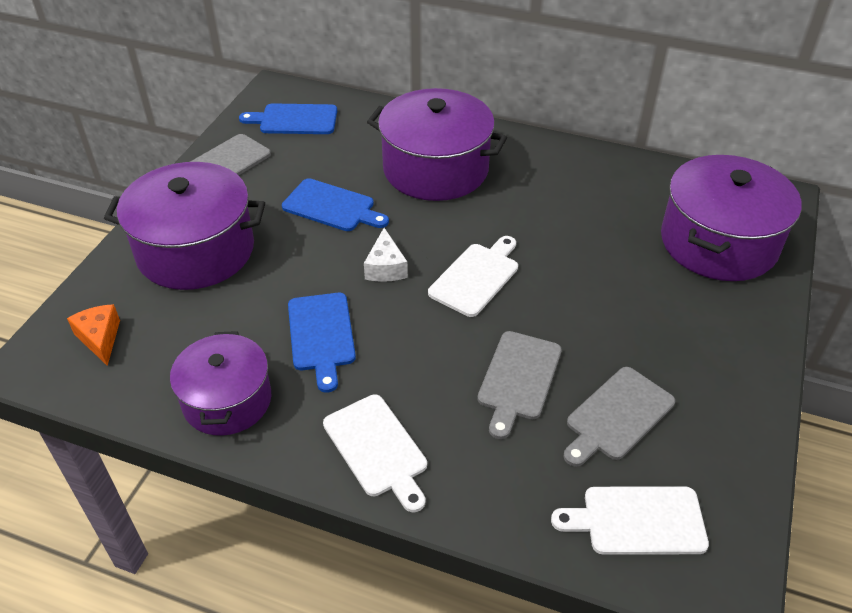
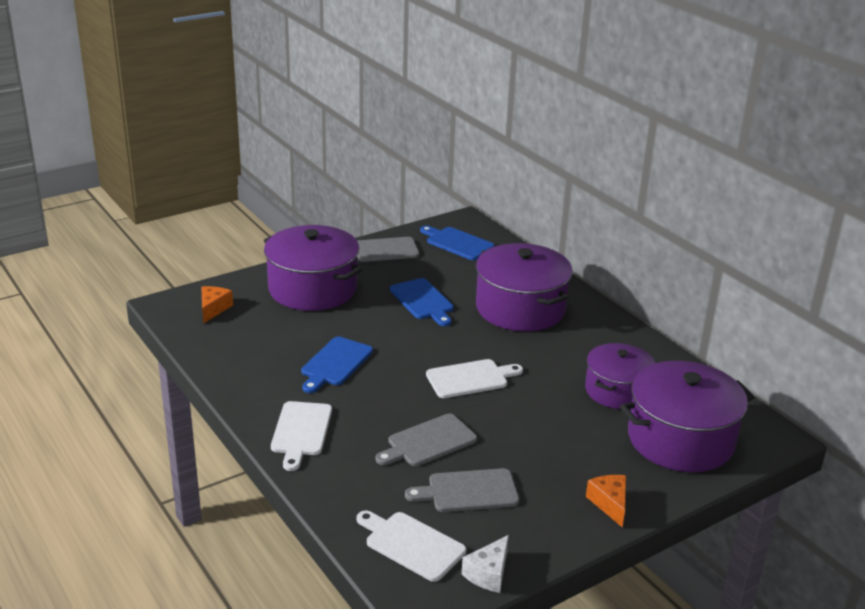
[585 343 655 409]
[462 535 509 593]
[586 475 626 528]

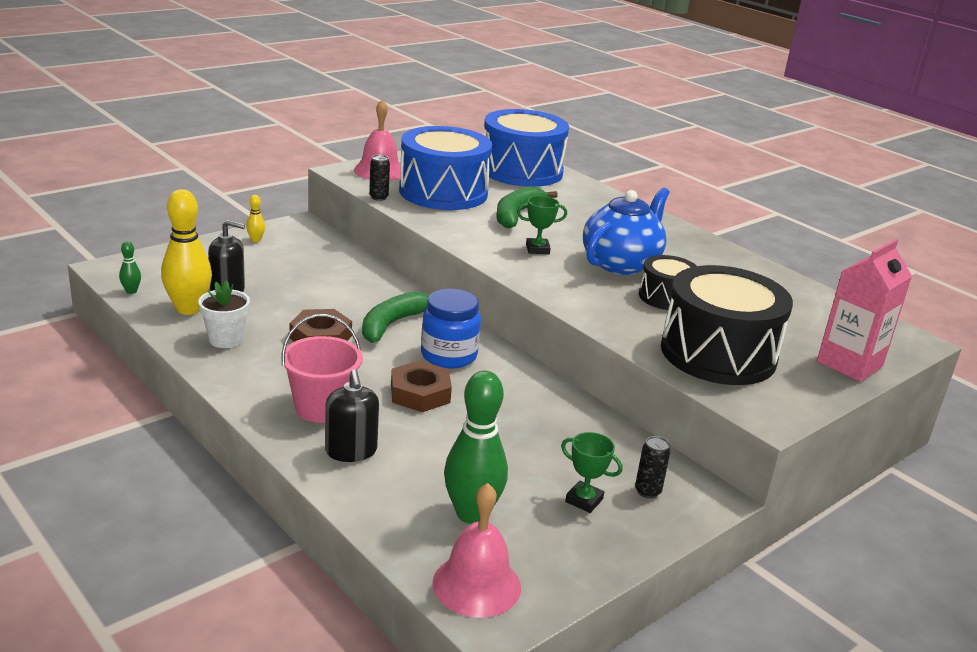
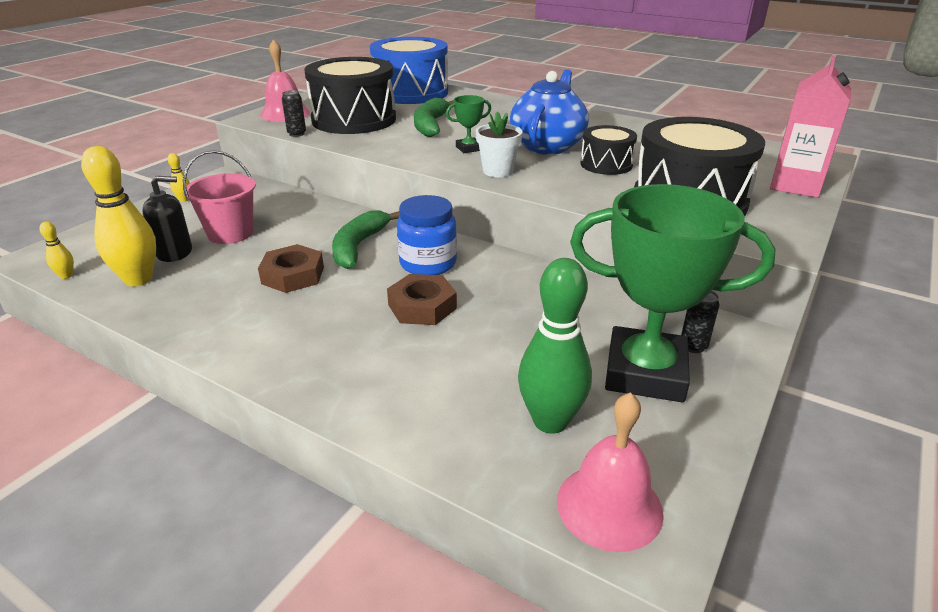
[39 222 74 279]
[476 111 523 177]
[183 150 256 244]
[325 369 379 462] (first image)
[304 57 396 134]
[570 184 776 403]

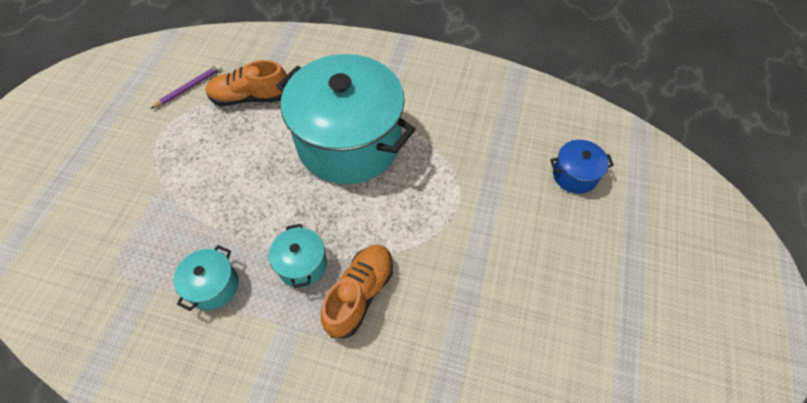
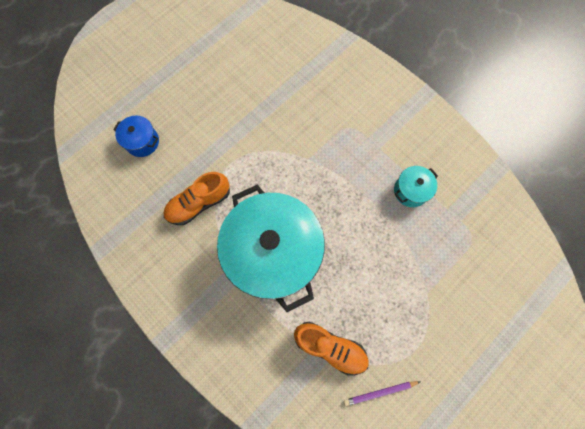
[269 224 327 288] (first image)
[164 172 230 225]

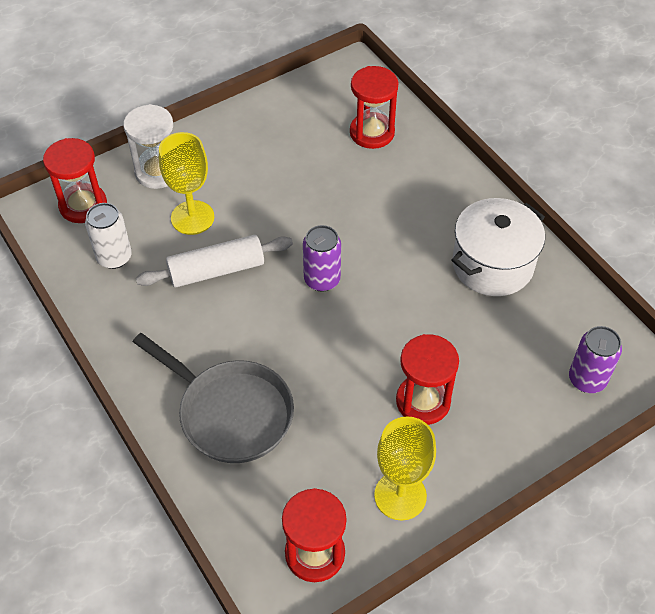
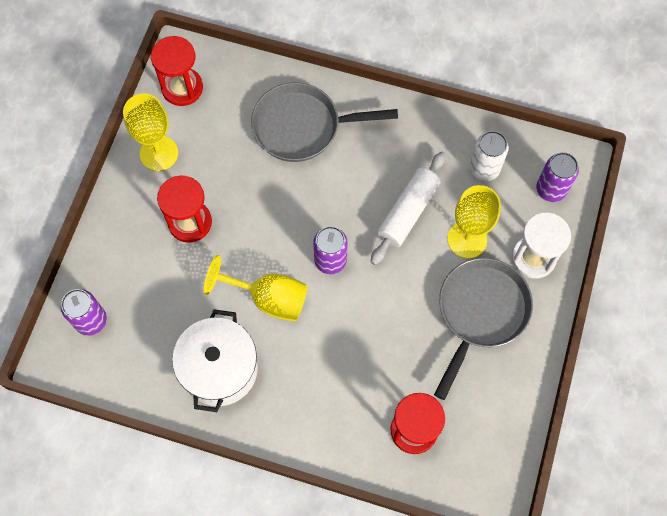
[536 152 579 202]
[204 255 308 322]
[434 258 533 400]

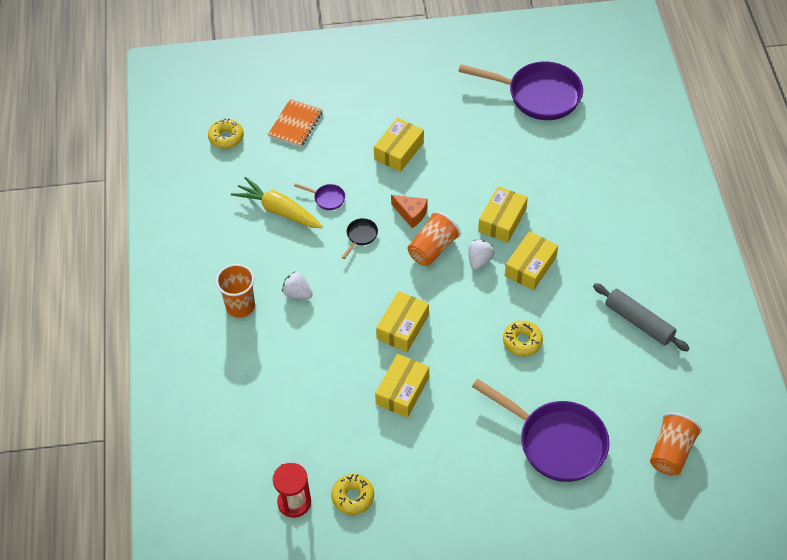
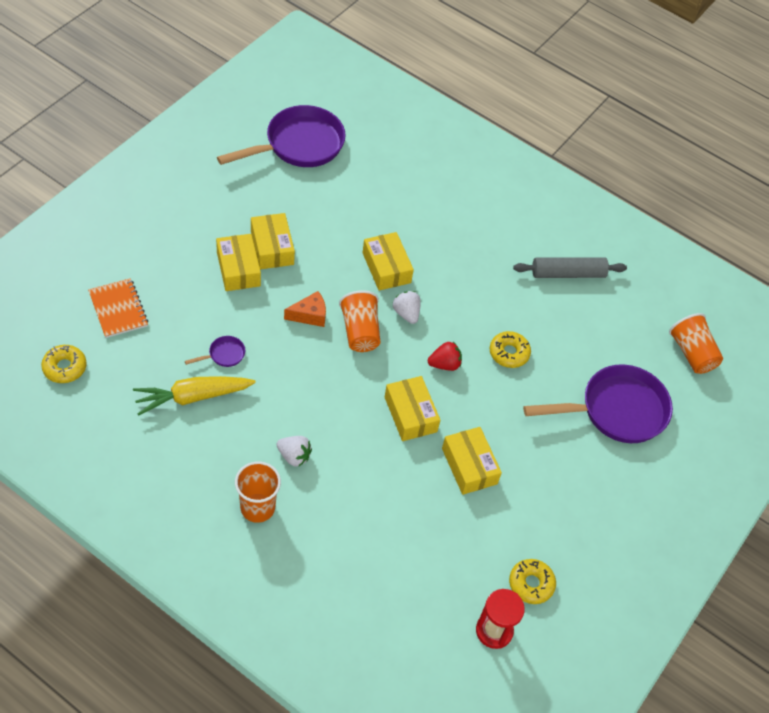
[276 436 312 466]
[342 218 378 259] (first image)
[251 213 295 269]
[428 342 462 371]

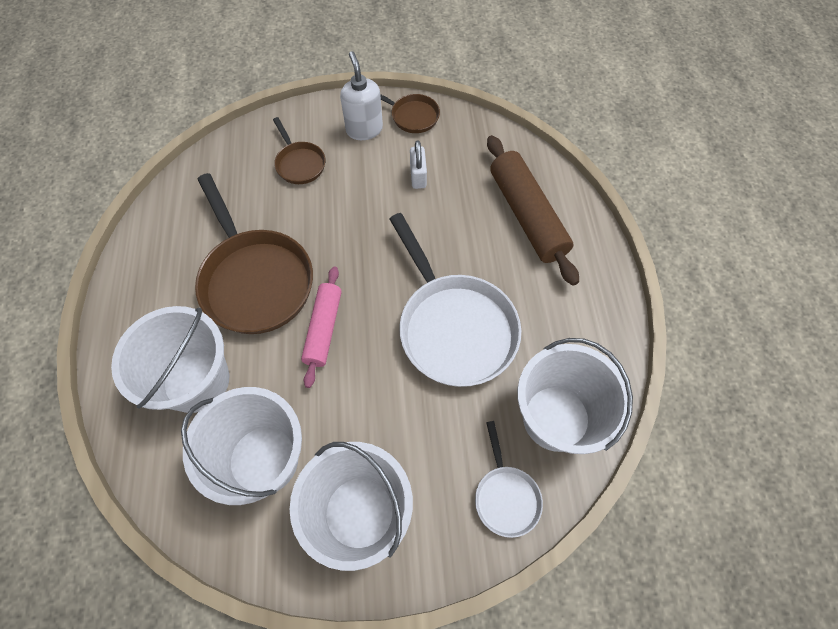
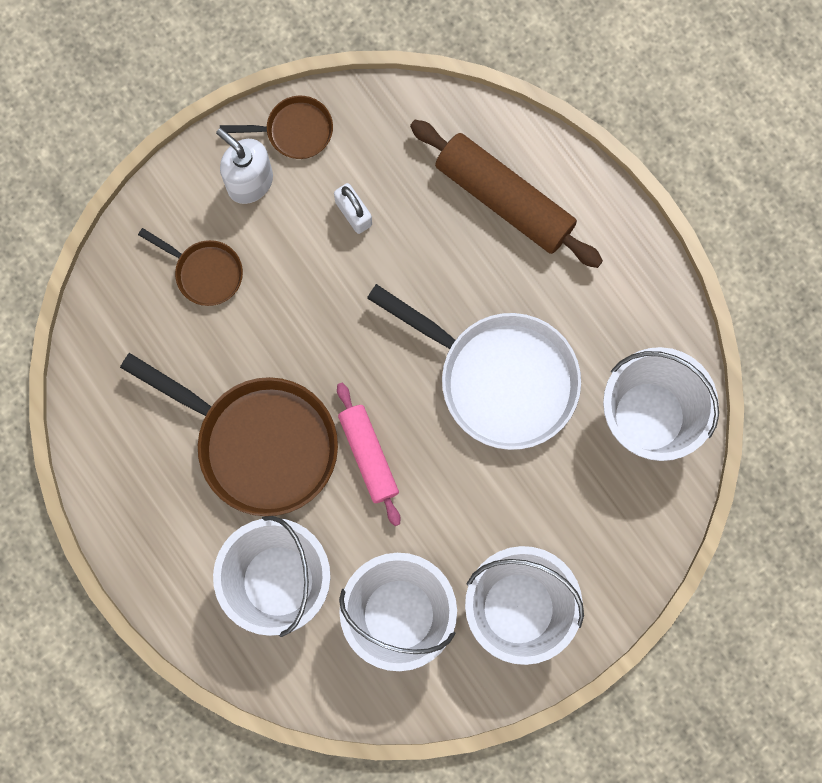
[475 421 543 538] (first image)

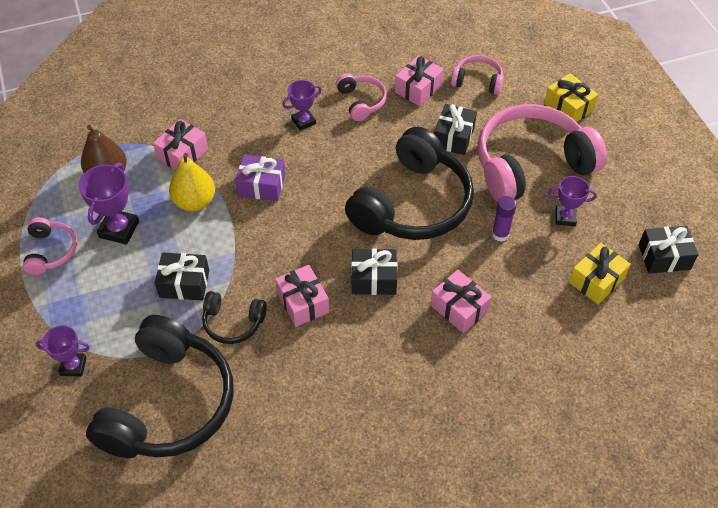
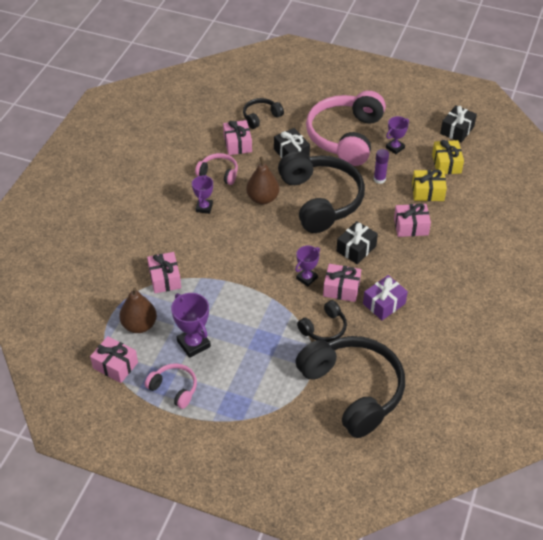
[295 246 320 287]
[155 253 209 301] (first image)
[169 153 215 211] (first image)
[363 275 408 320]
[243 98 284 129]
[412 170 447 201]
[90 336 138 383]
[246 156 279 205]

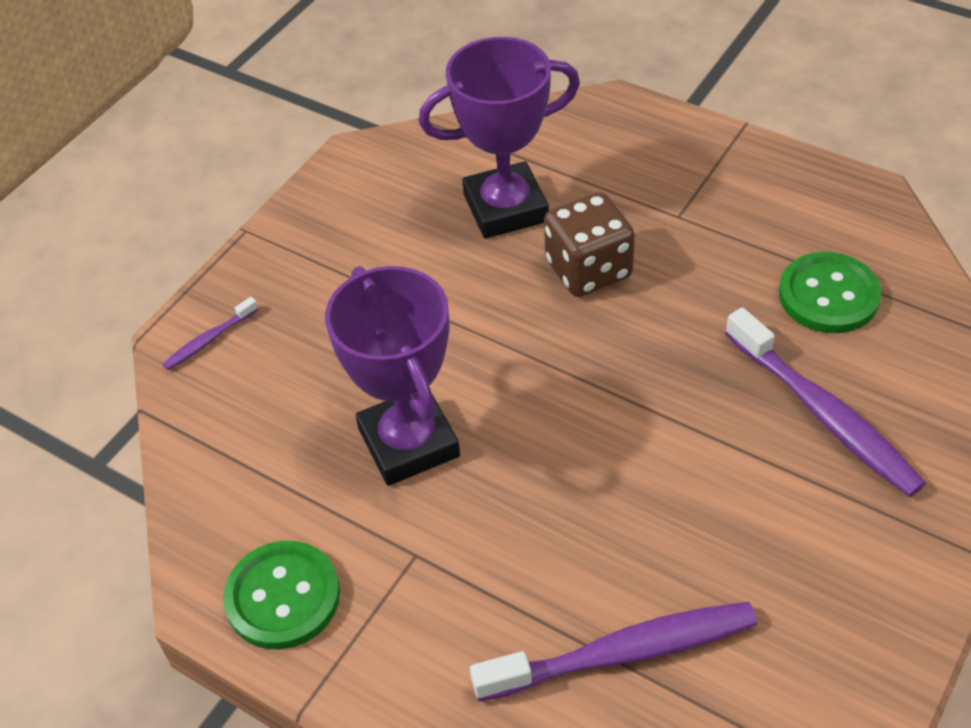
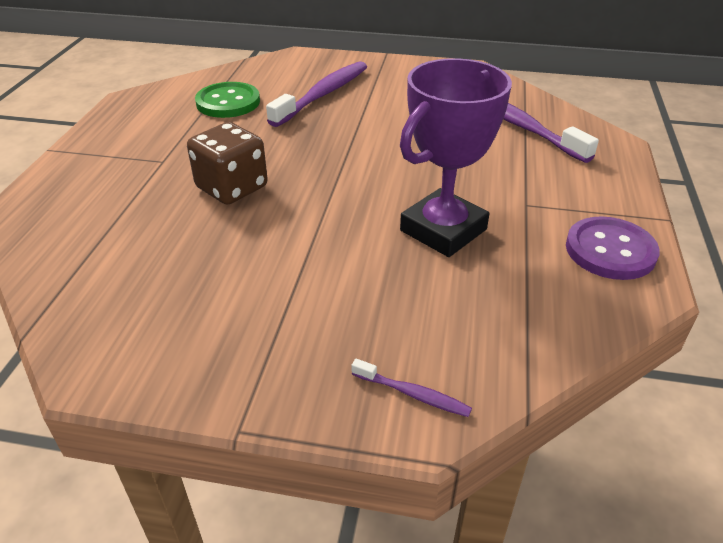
[566 216 660 280]
[419 37 580 239] (first image)

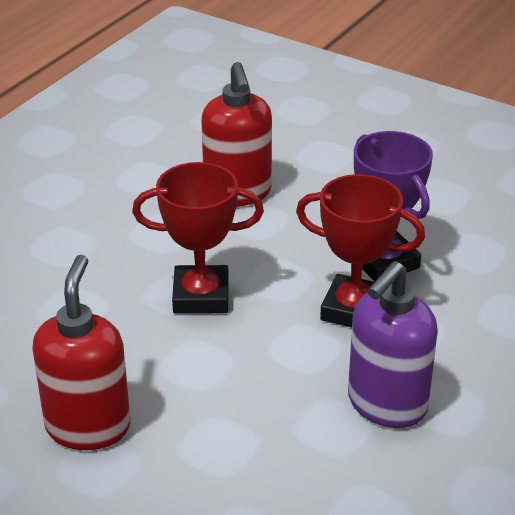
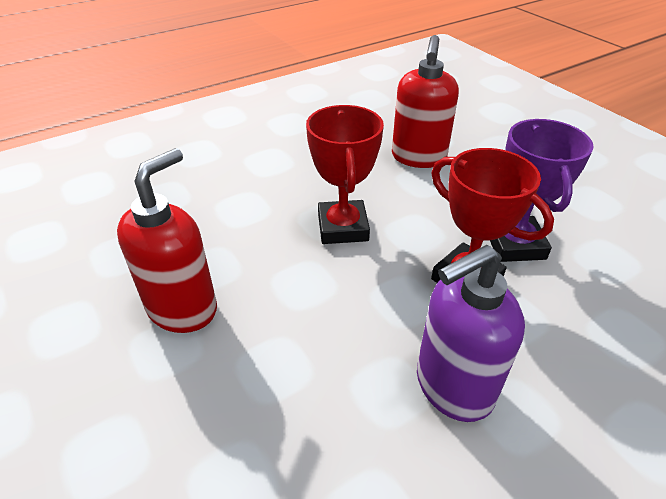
[306 105 384 244]

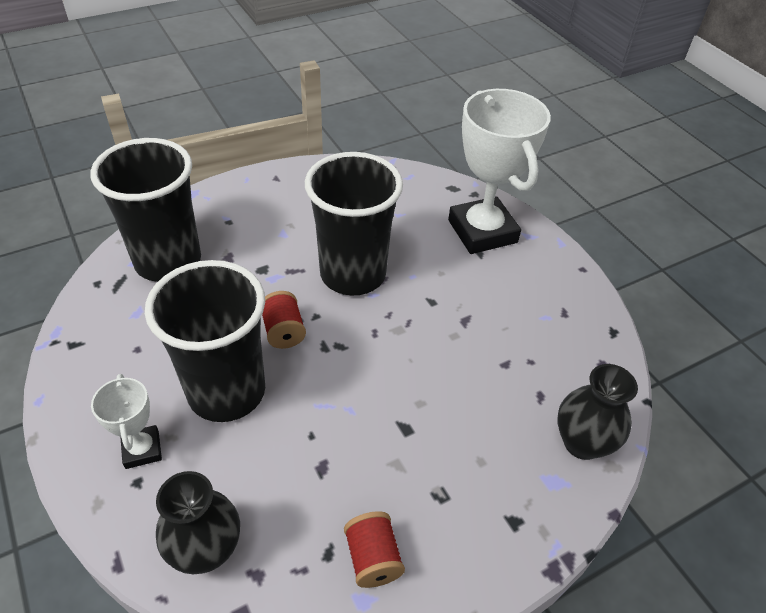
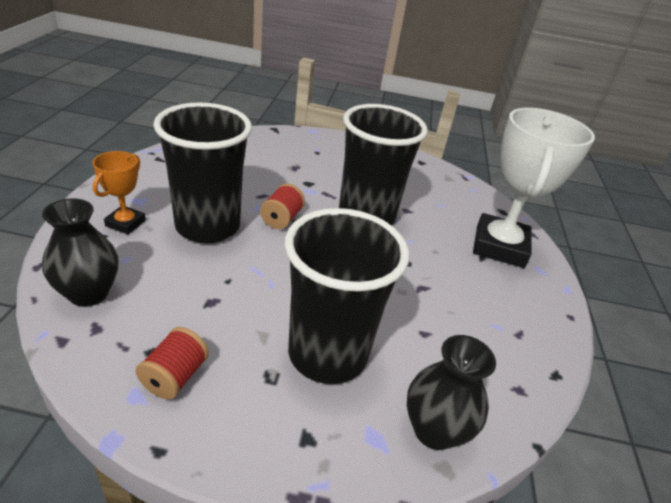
[285 208 410 384]
[92 151 146 234]

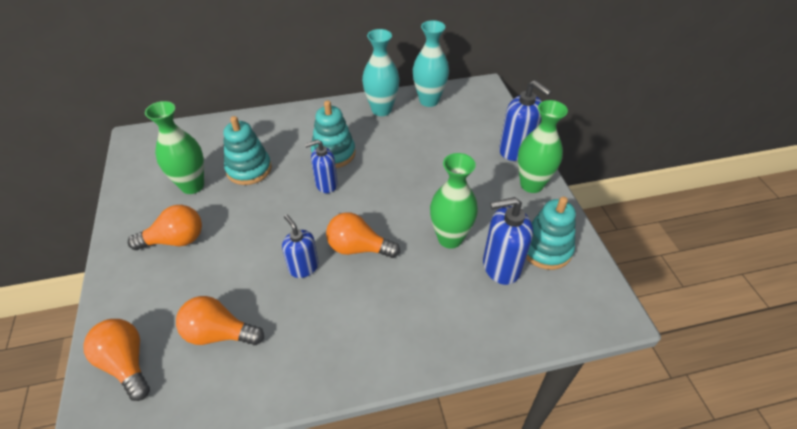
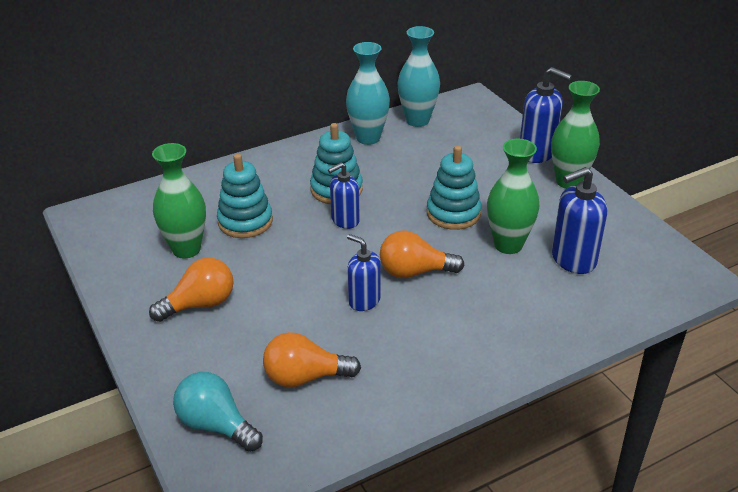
[173 372 263 452]
[427 146 482 230]

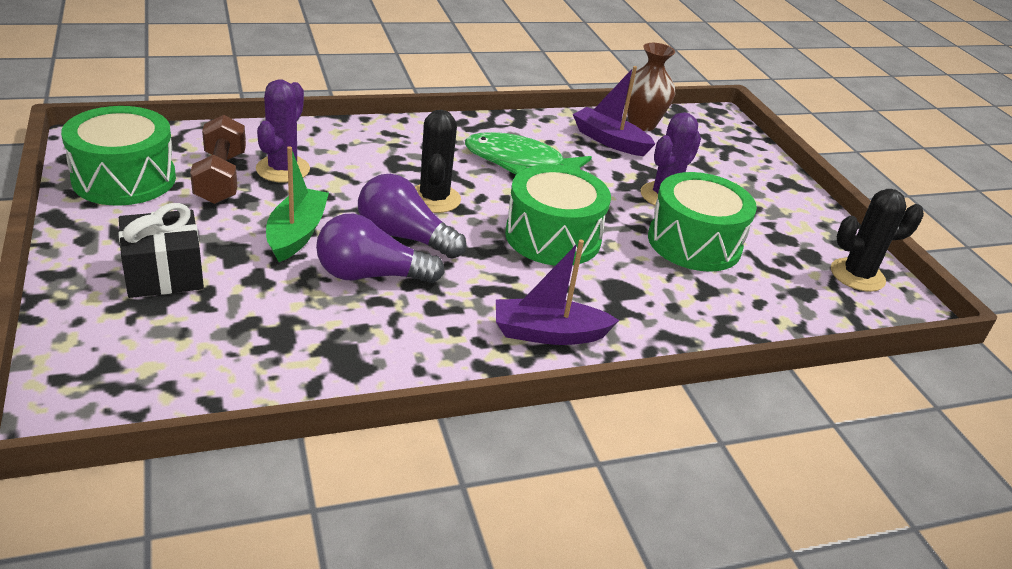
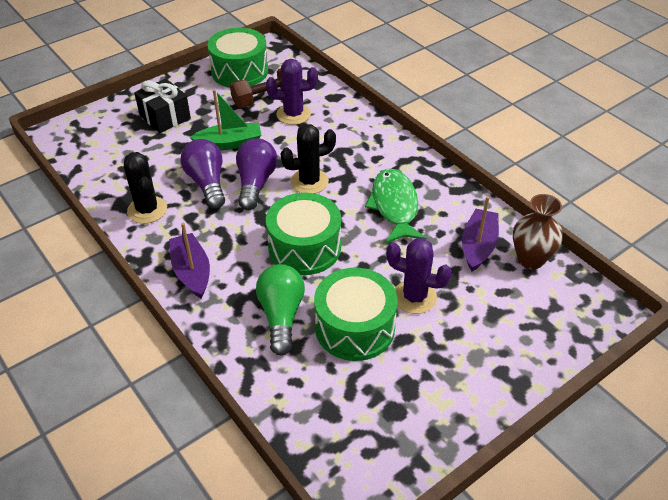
[124 152 167 224]
[256 264 305 355]

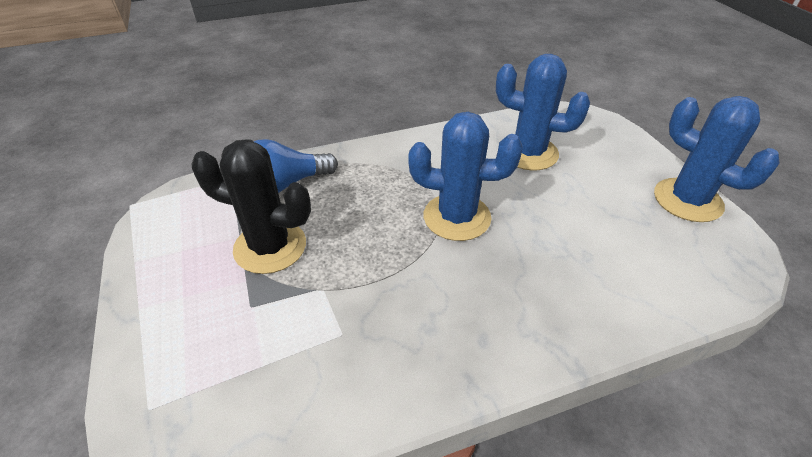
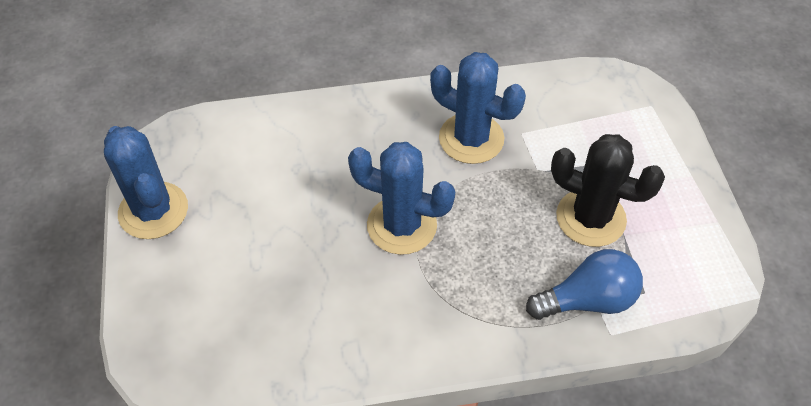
[430 52 526 164]

